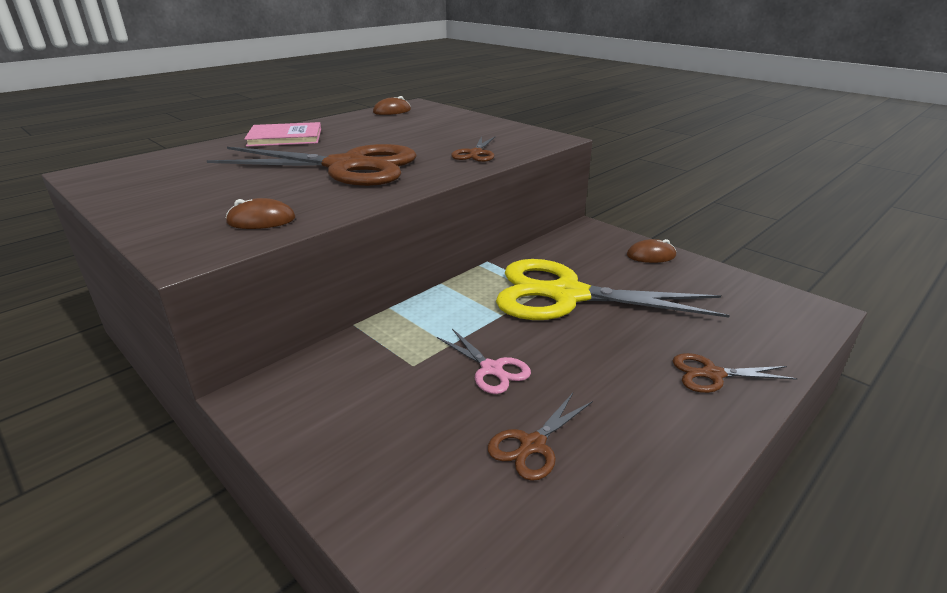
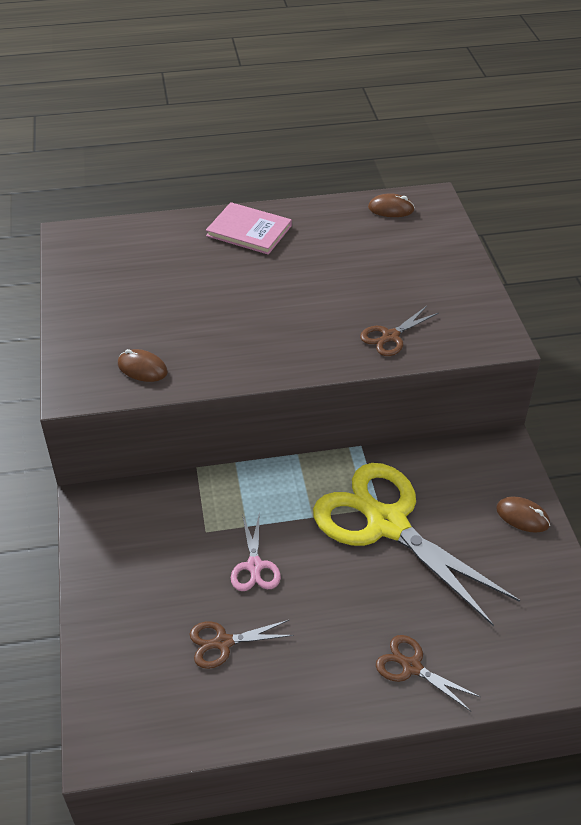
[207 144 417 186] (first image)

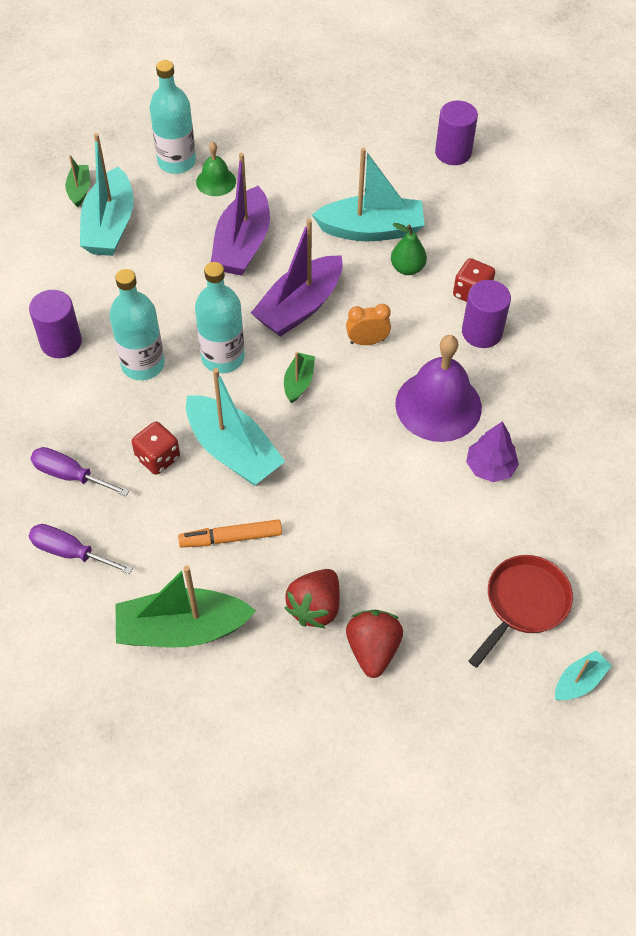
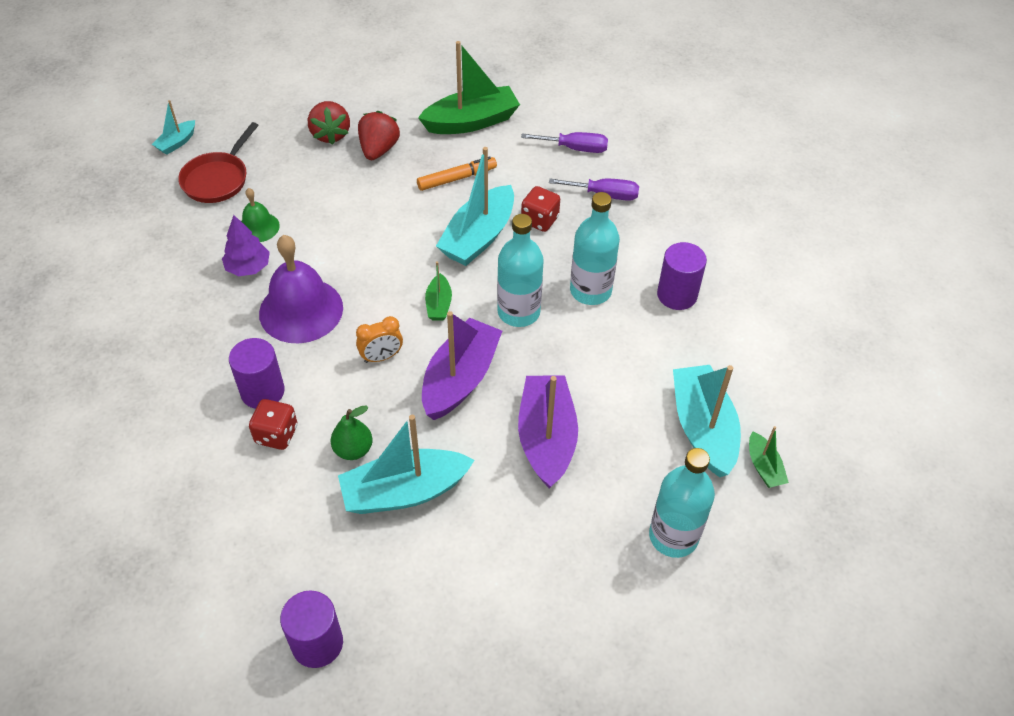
[436 147 514 266]
[241 188 280 242]

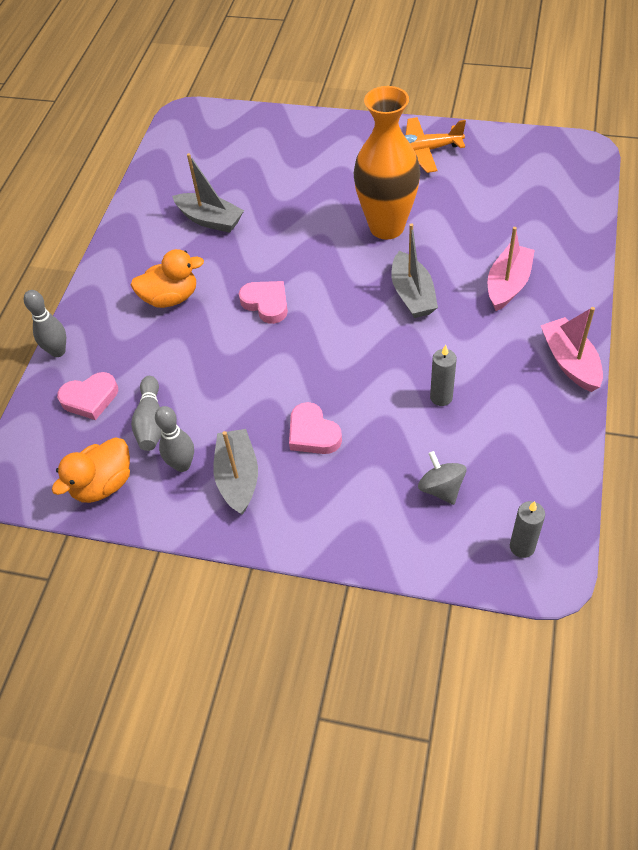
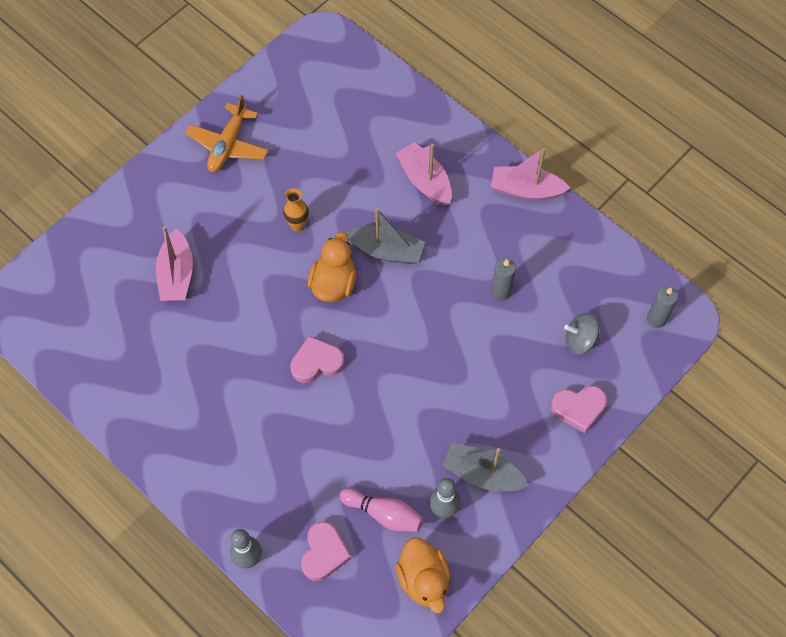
[308 232 356 302]
[339 488 423 532]
[172 153 244 233] (first image)
[551 386 607 433]
[283 188 309 231]
[156 226 193 301]

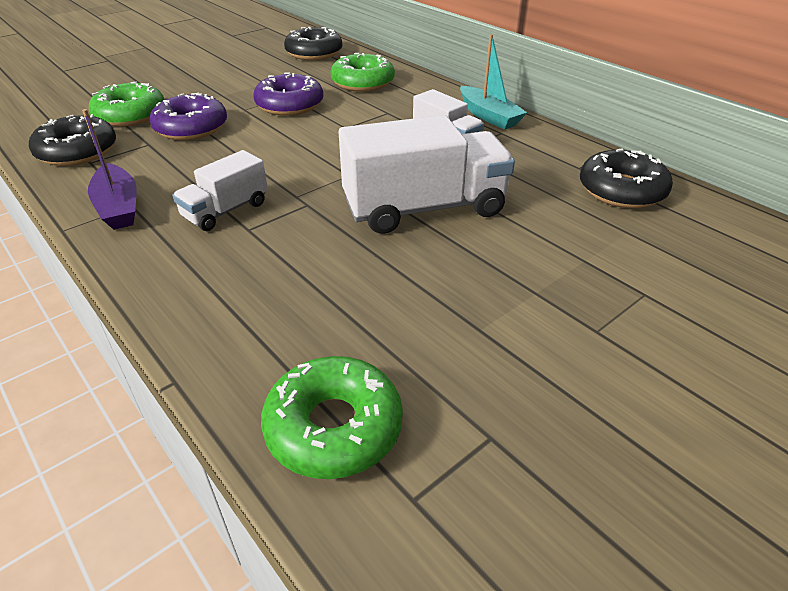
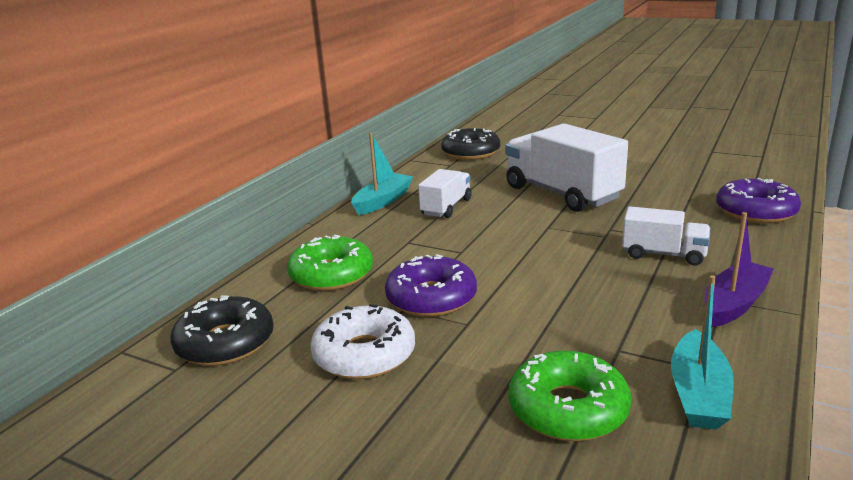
[671 275 734 430]
[716 178 801 223]
[261 356 403 479] (first image)
[310 304 415 379]

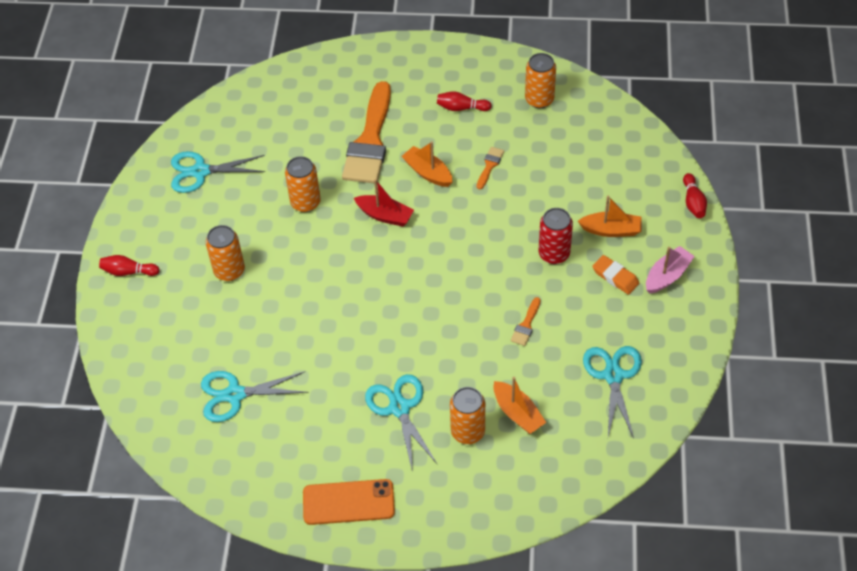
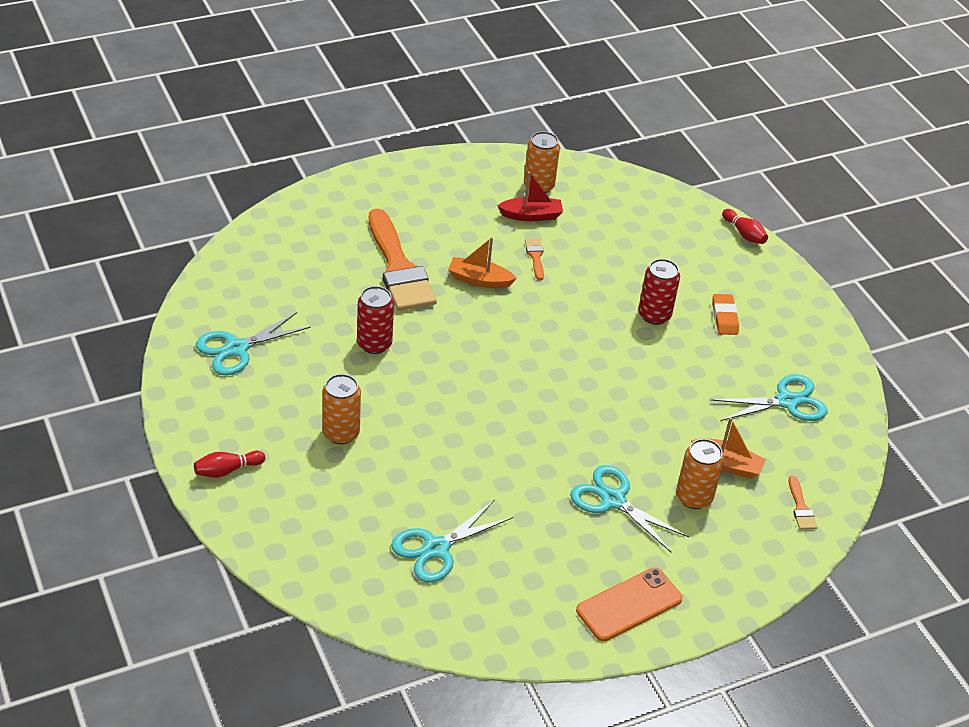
[357 286 394 354]
[497 171 563 221]
[437 92 492 111] (first image)
[789 476 817 530]
[578 196 642 237] (first image)
[711 375 828 421]
[712 294 739 335]
[646 246 695 294] (first image)

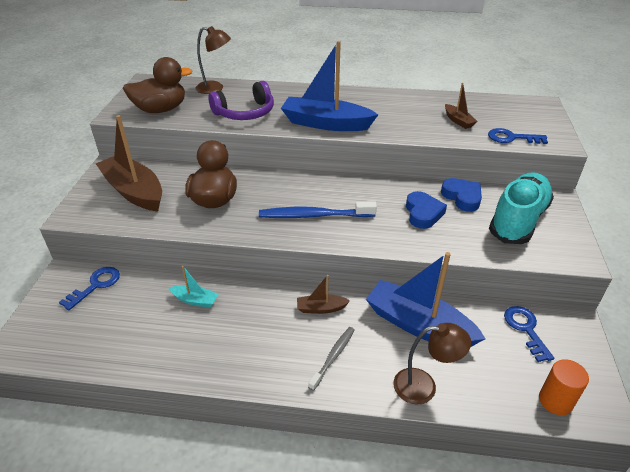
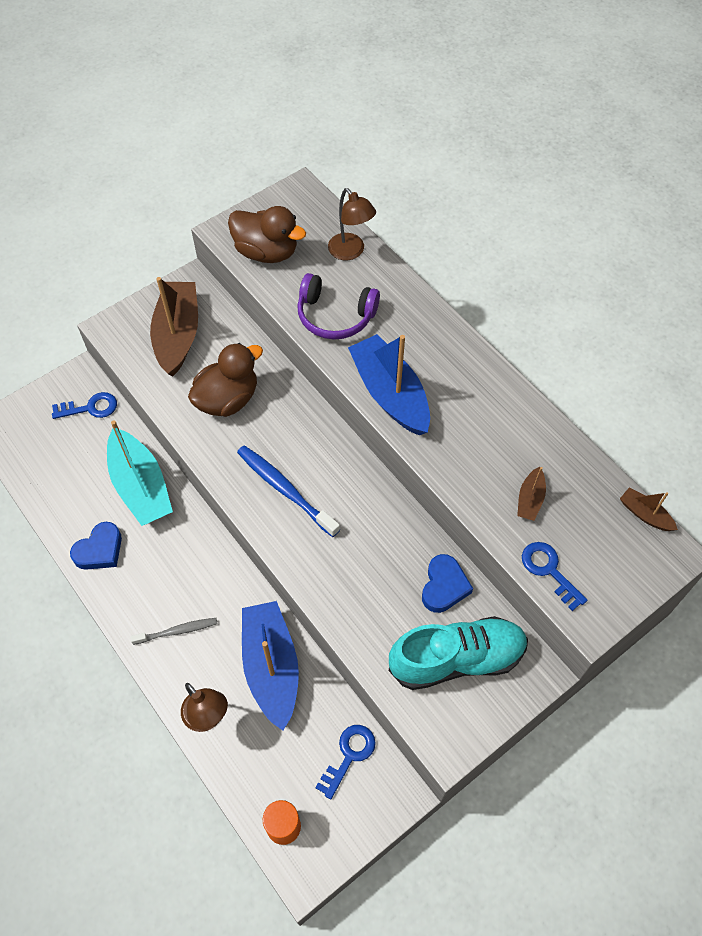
[107 420 173 526]
[620 488 678 531]
[70 522 122 570]

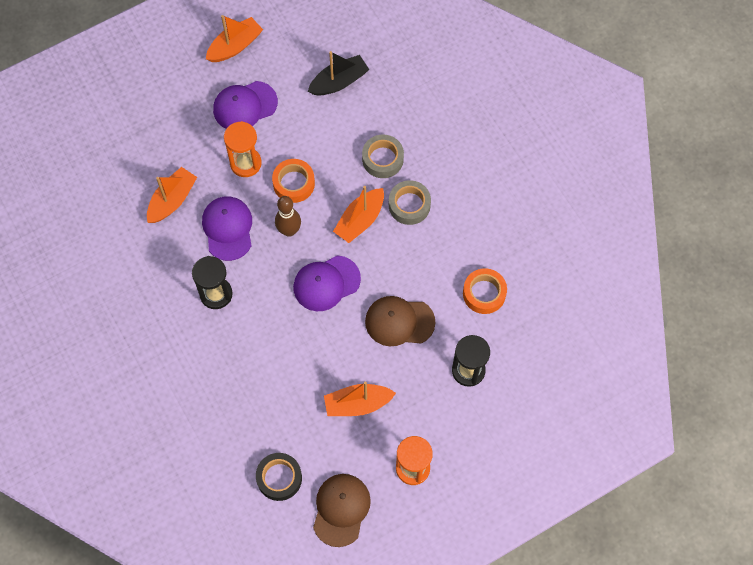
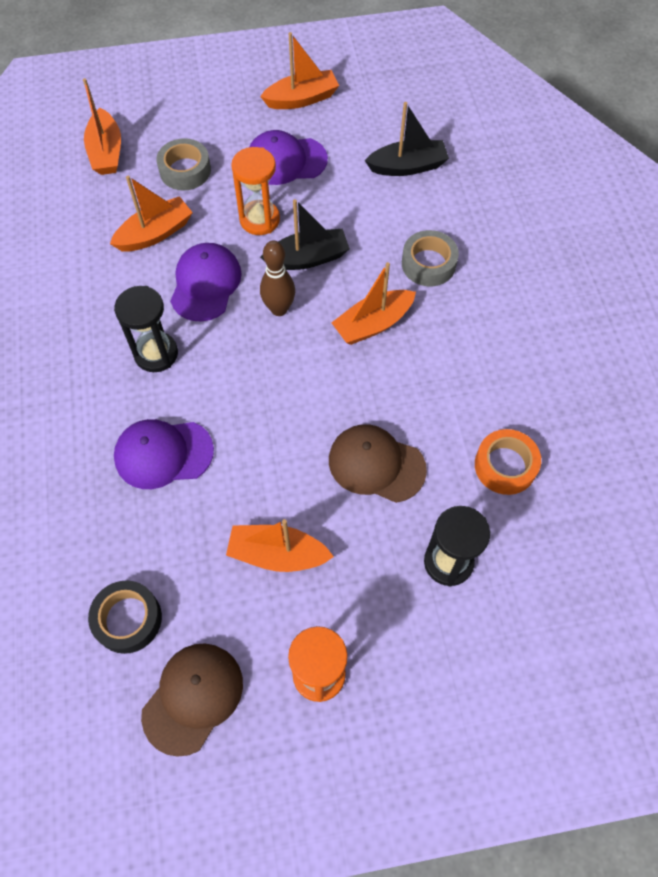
[260 199 350 270]
[114 419 214 489]
[156 138 211 191]
[83 78 121 175]

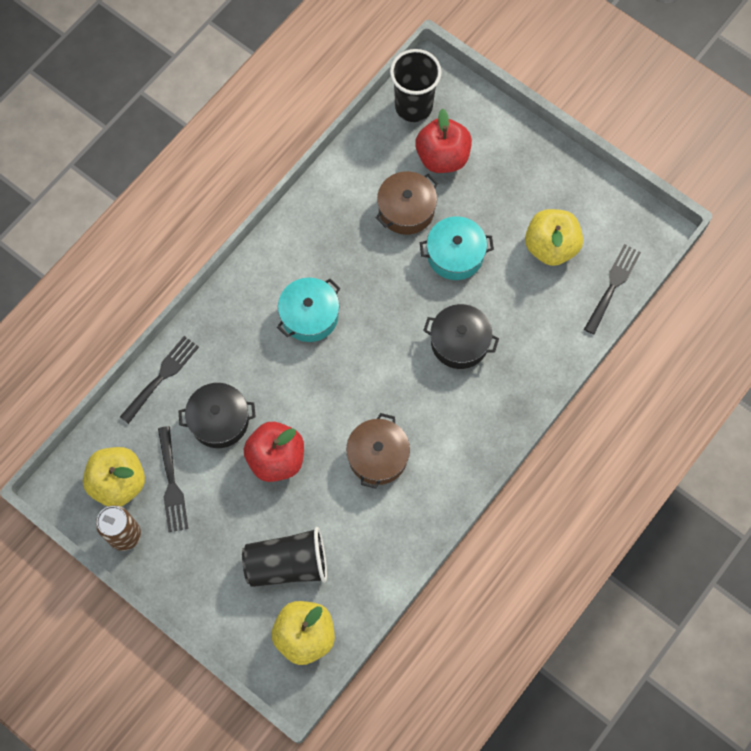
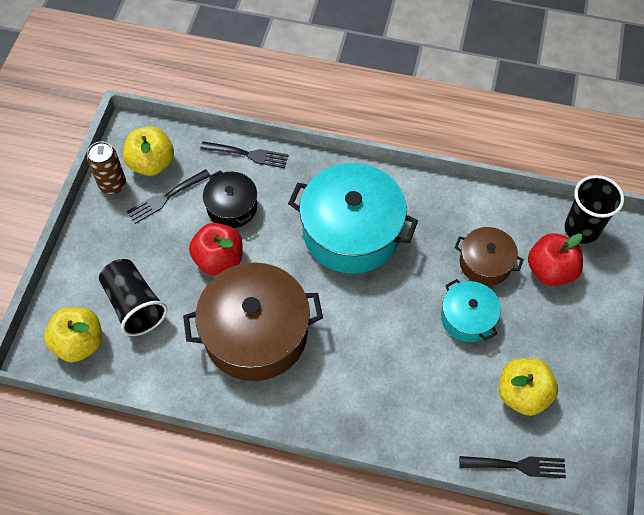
[288 163 418 274]
[183 263 323 381]
[423 304 499 369] (first image)

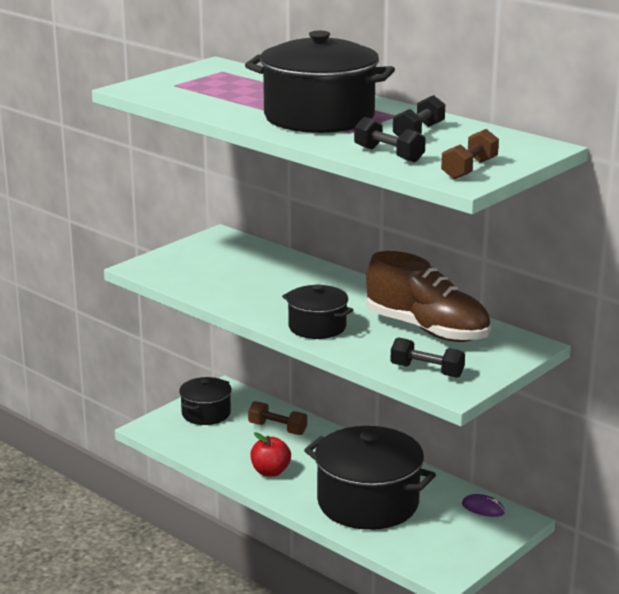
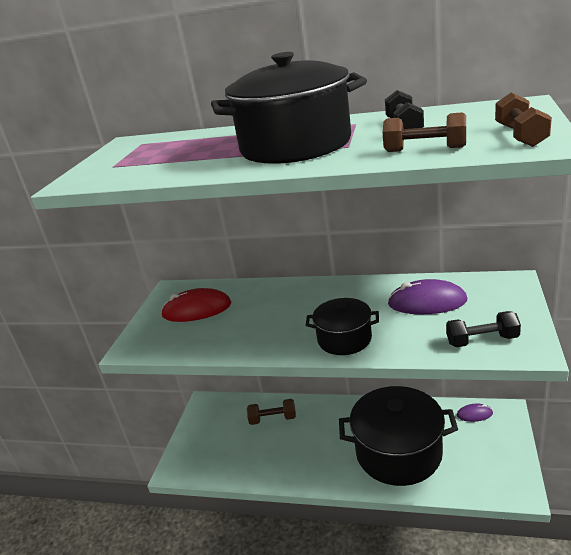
[179 377 232 425] (first image)
[250 432 291 477] (first image)
[383 112 466 152]
[387 279 467 314]
[161 288 231 322]

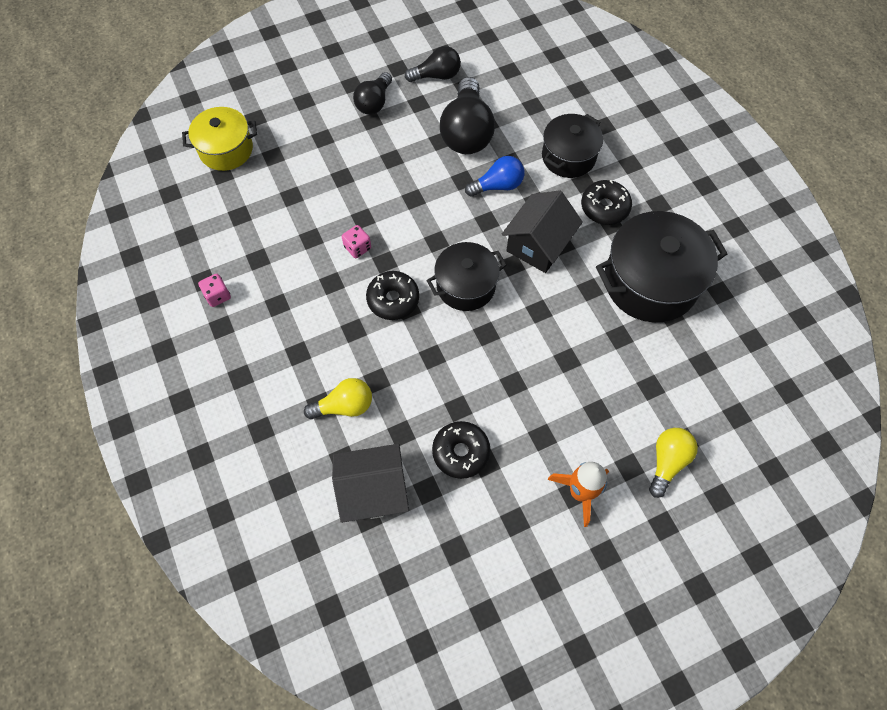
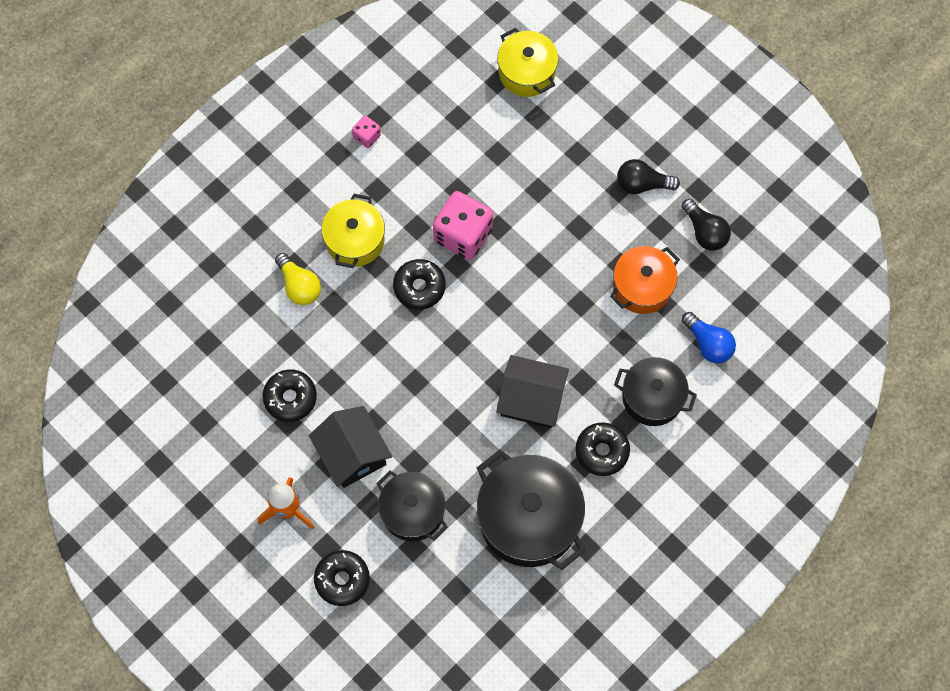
[309 406 392 488]
[433 191 493 260]
[376 471 448 542]
[610 246 680 314]
[682 312 736 363]
[314 550 370 606]
[321 194 385 268]

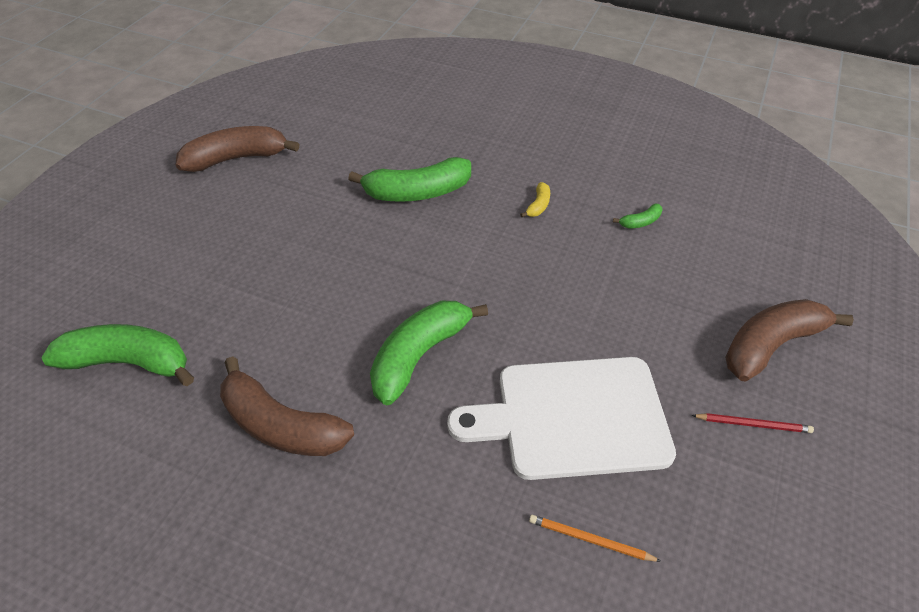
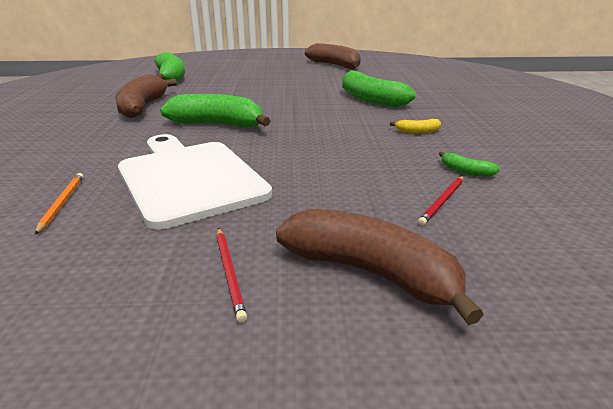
[418 176 464 226]

